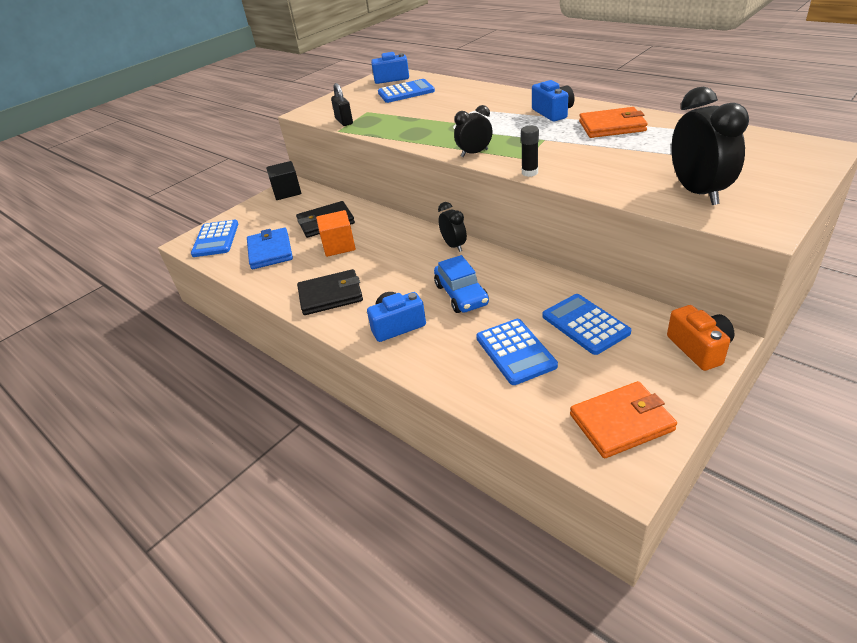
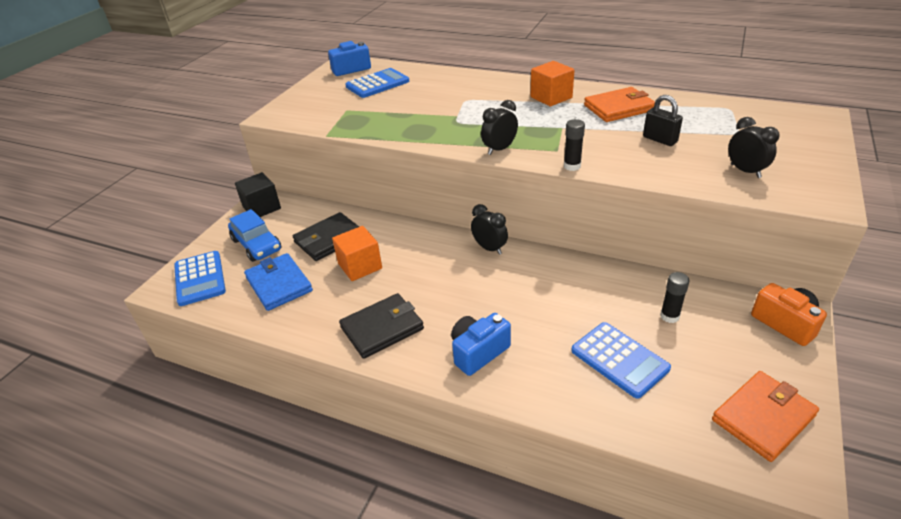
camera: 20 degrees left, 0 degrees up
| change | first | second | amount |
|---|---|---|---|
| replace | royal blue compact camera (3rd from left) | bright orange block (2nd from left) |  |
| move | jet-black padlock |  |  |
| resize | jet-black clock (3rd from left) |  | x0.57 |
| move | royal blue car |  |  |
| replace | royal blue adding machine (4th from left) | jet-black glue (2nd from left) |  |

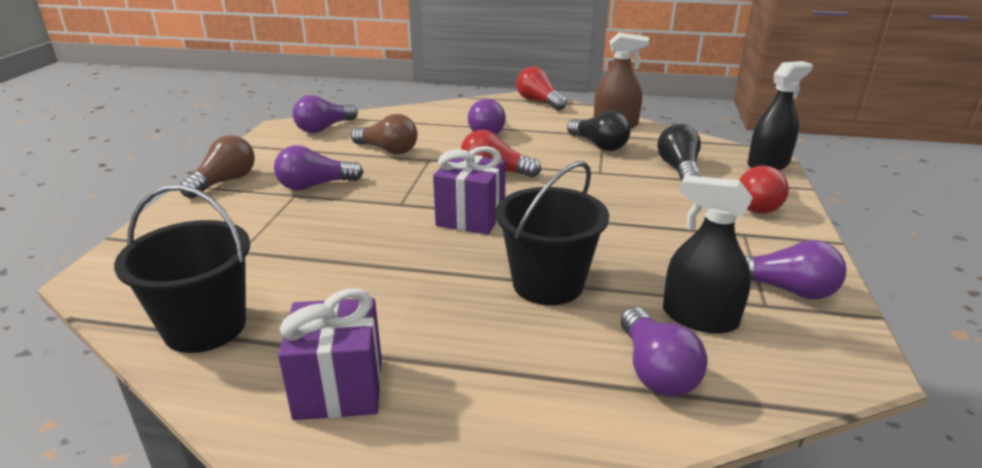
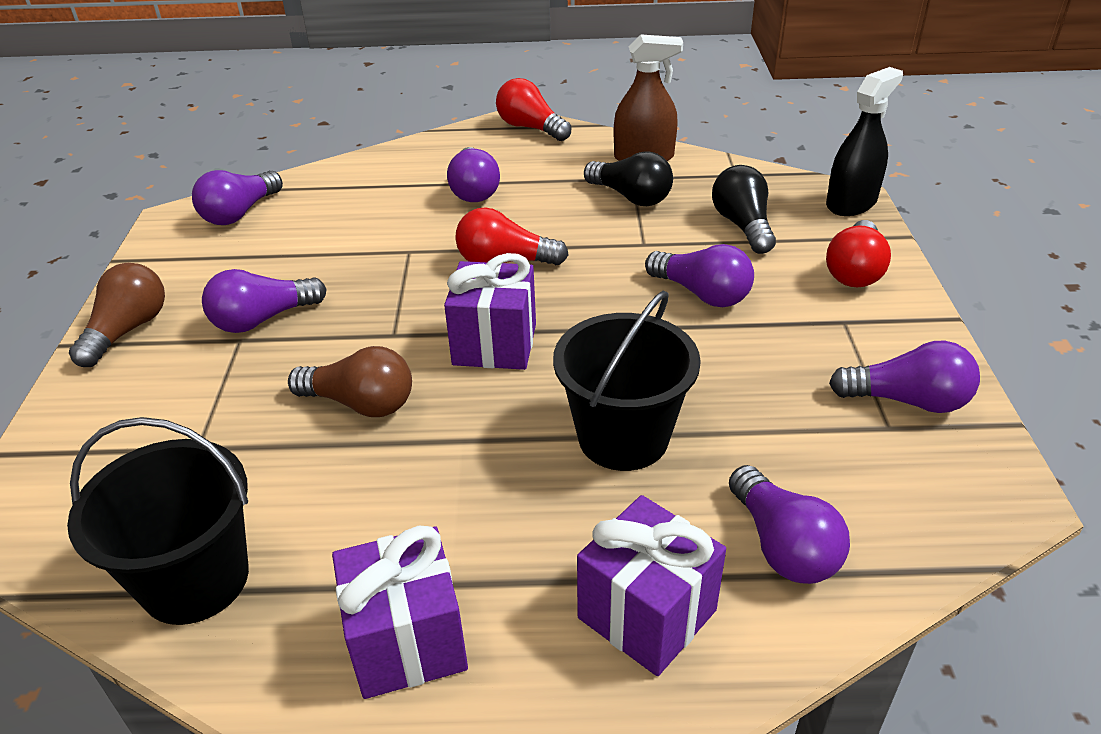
camera: 10 degrees left, 10 degrees up
| change | first | second | amount |
|---|---|---|---|
| move | brown light bulb (2nd from left) |  |  |
| delete | jet-black spray cleaner (1st from left) |  |  |
| insert |  | royal purple light bulb (4th from left) |  |
| insert |  | royal purple wrapped gift (3rd from left) |  |

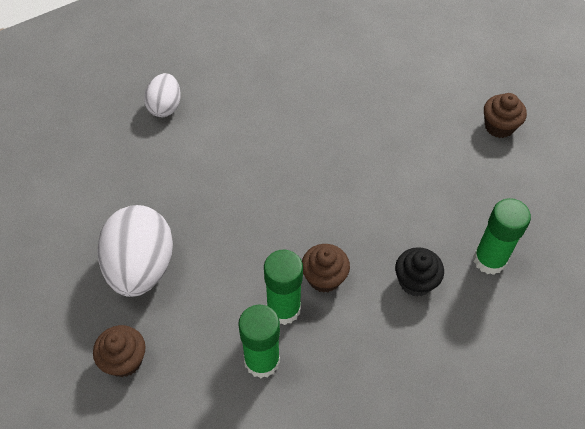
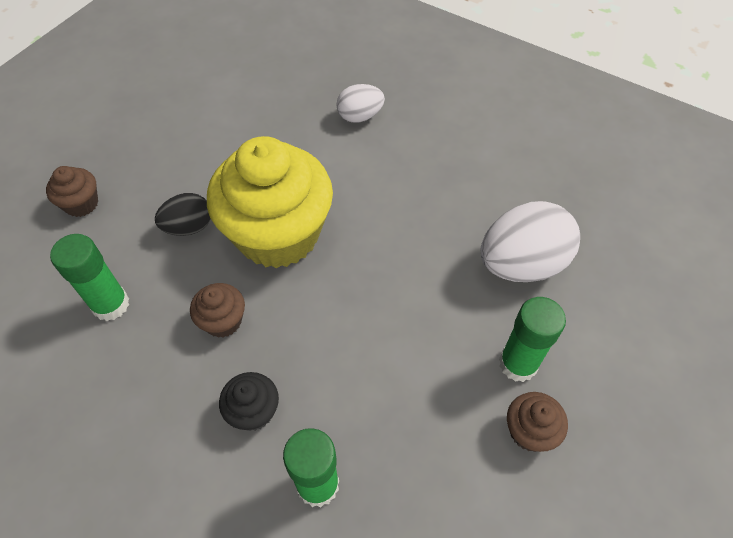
camera: 65 degrees right, 0 degrees up
| change | first | second | amount |
|---|---|---|---|
| move | white egg shape (1st from left in the first image) | white egg shape (2nd from left) |  |
| move | green glue (2nd from left in the first image) | green glue (3rd from left) |  |
| insert |  | yellow cupcake |  |
| insert |  | jet-black egg shape |  |

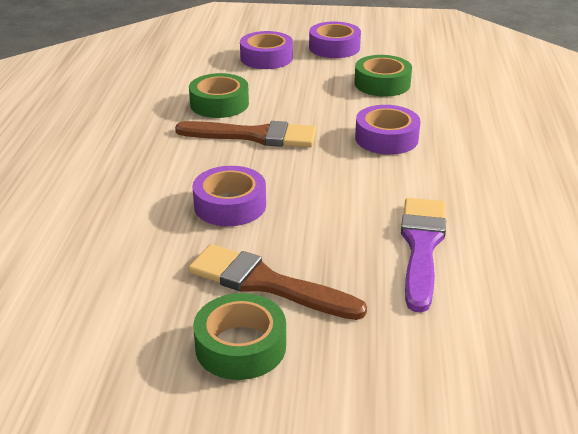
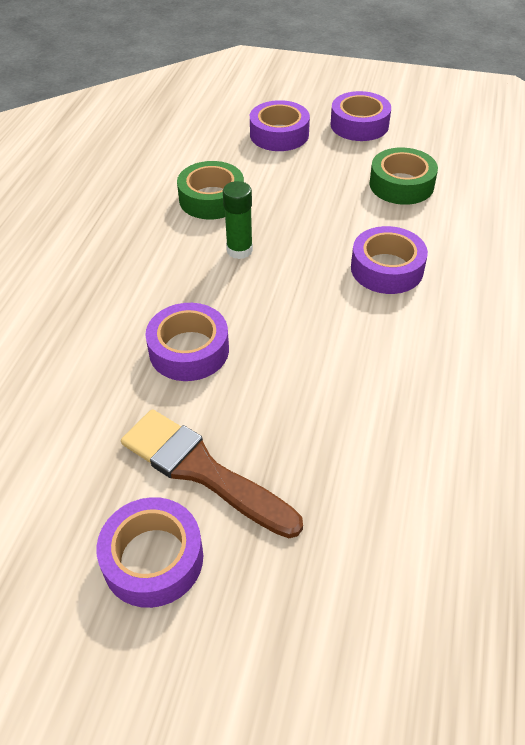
camera: 10 degrees right, 15 degrees up
| change | first | second | amount |
|---|---|---|---|
| replace | brown paintbrush (1st from left) | green glue |  |
| delete | royal purple paintbrush |  |  |
| recolor | green roll of tape (2nd from left) | royal purple roll of tape (1st from left) |  |

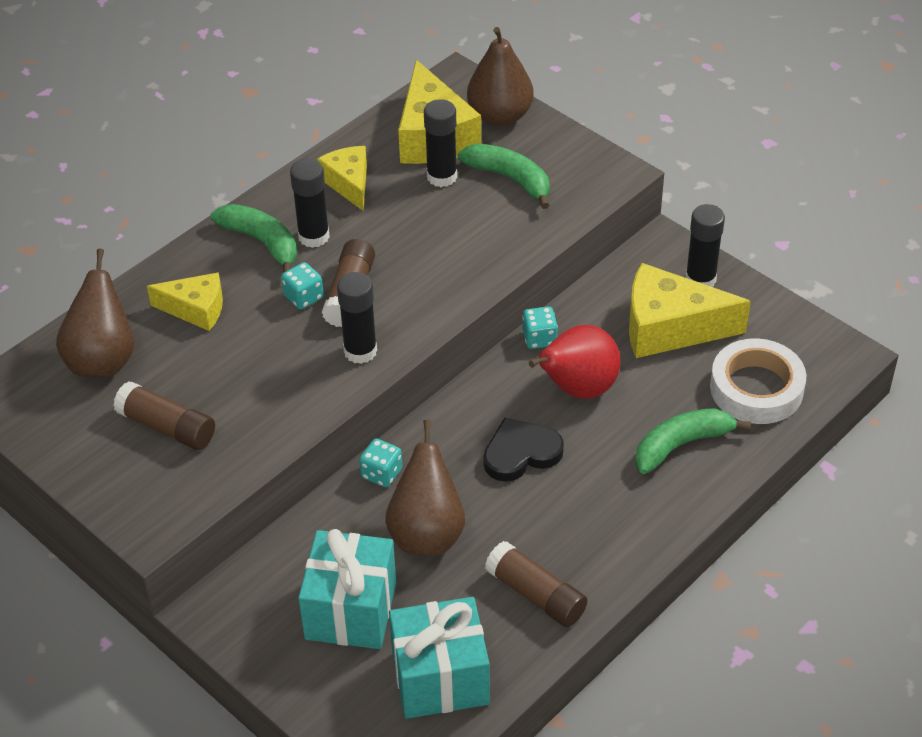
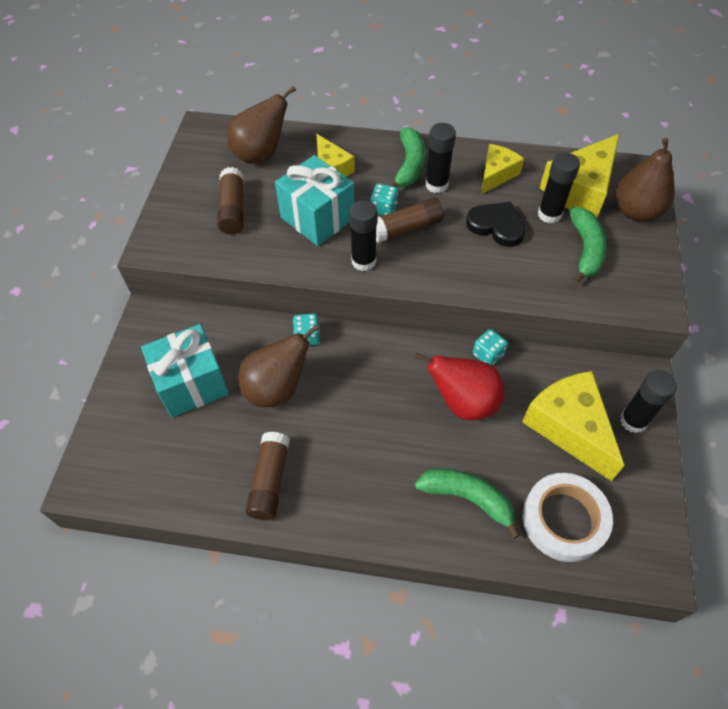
camera: 55 degrees right, 10 degrees up
| change | first | second | amount |
|---|---|---|---|
| move | jet-black love heart |  |  |
| move | aqua wrapped gift (2nd from left) |  |  |

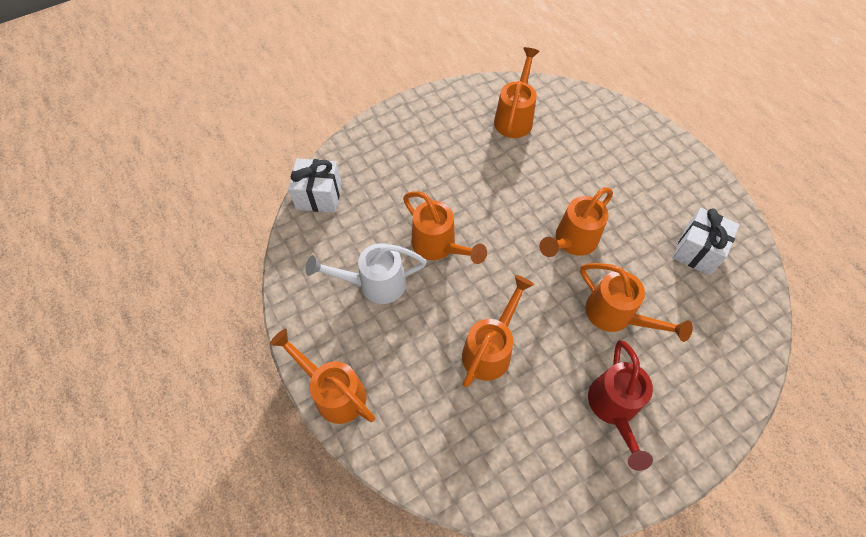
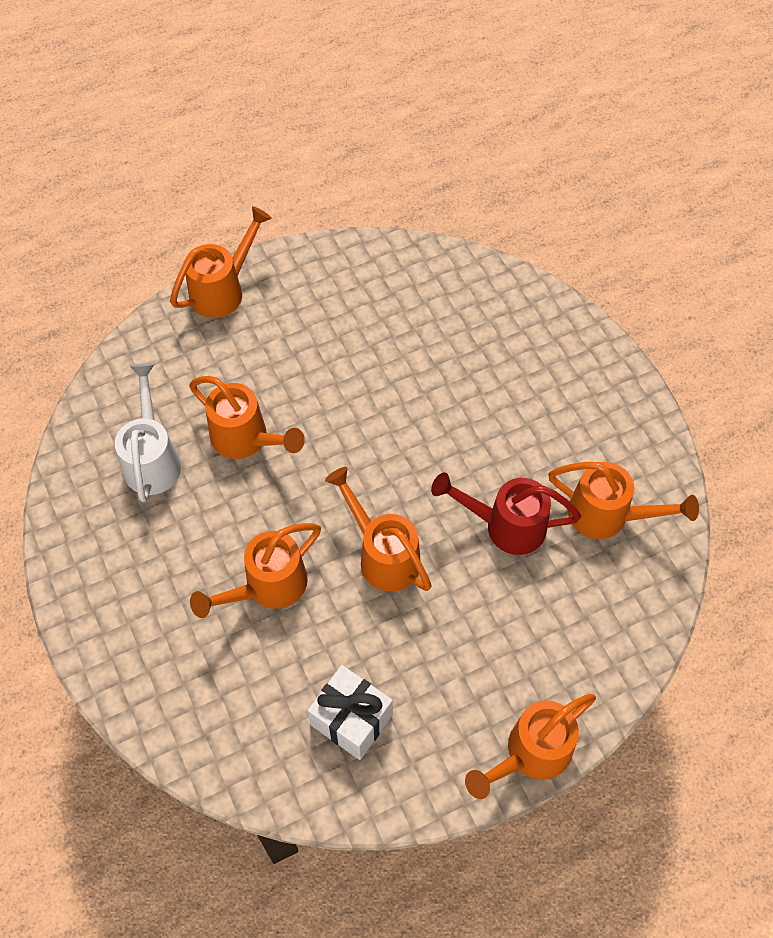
camera: 95 degrees right, 0 degrees up
| change | first | second | amount |
|---|---|---|---|
| delete | white wrapped gift (1st from left) |  |  |
| move | bright orange watering pot (2nd from left in the first image) | bright orange watering pot (5th from left) |  |
| move | white watering pot |  |  |
| move | red watering pot |  |  |

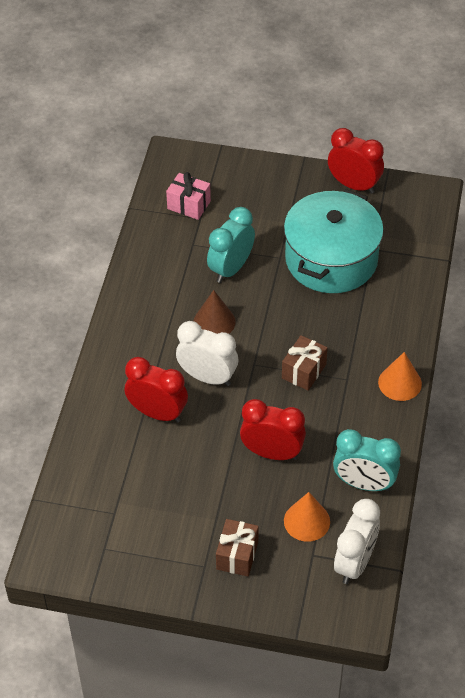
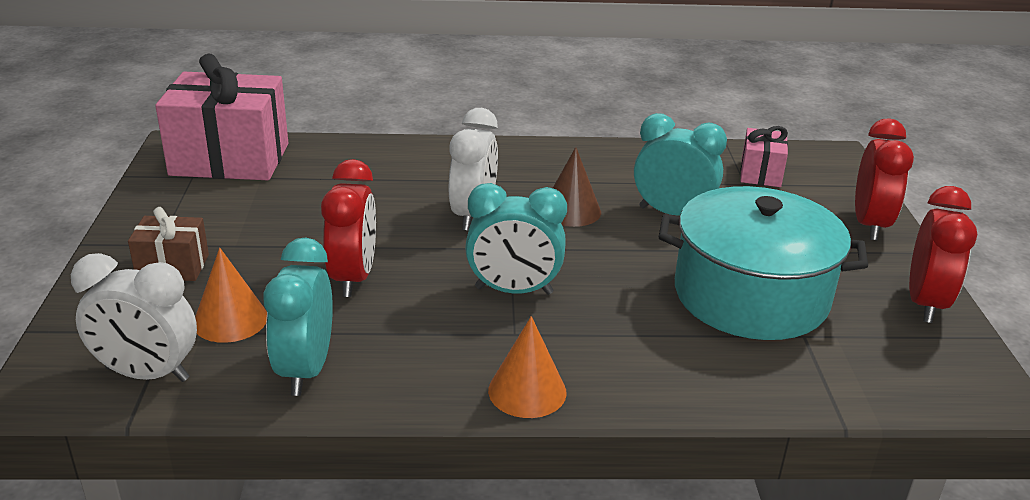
camera: 75 degrees right, 20 degrees down
| change | first | second | amount |
|---|---|---|---|
| replace | brown wrapped gift (2nd from left) | aqua clock (2nd from left) |  |
| move | red clock (1st from left in the first image) | red clock (2nd from left) |  |
| insert |  | pink wrapped gift (1st from left) |  |

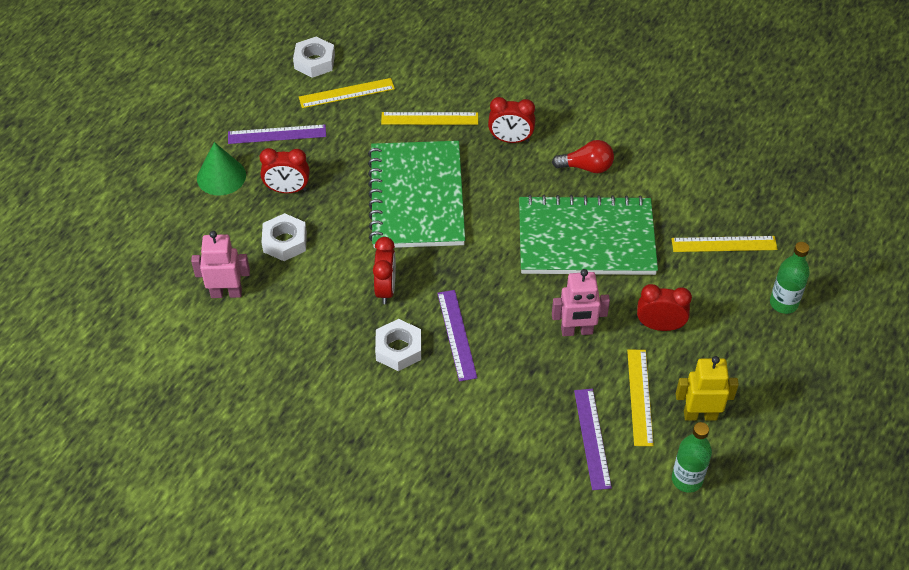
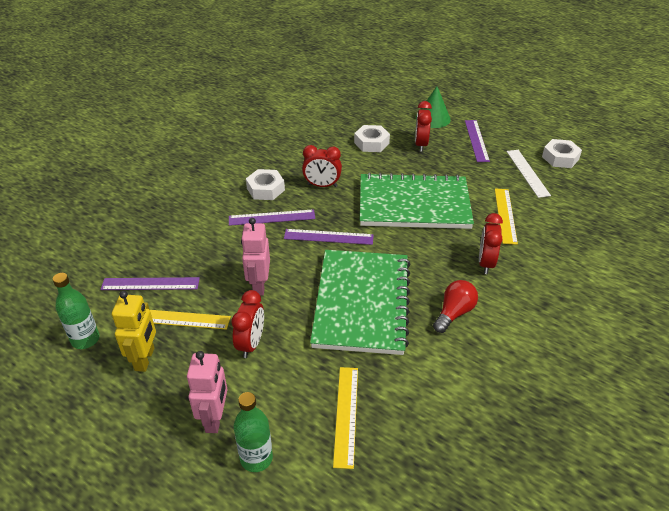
camera: 95 degrees right, 10 degrees down
| change | first | second | amount |
|---|---|---|---|
| recolor | yellow measuring stick (1st from left) | white measuring stick |  |
| rotate | red light bulb |  | 150 degrees counterclockwise |
| move | pink robot figure (1st from left) |  |  |
| insert |  | royal purple measuring stick (3rd from left) |  |

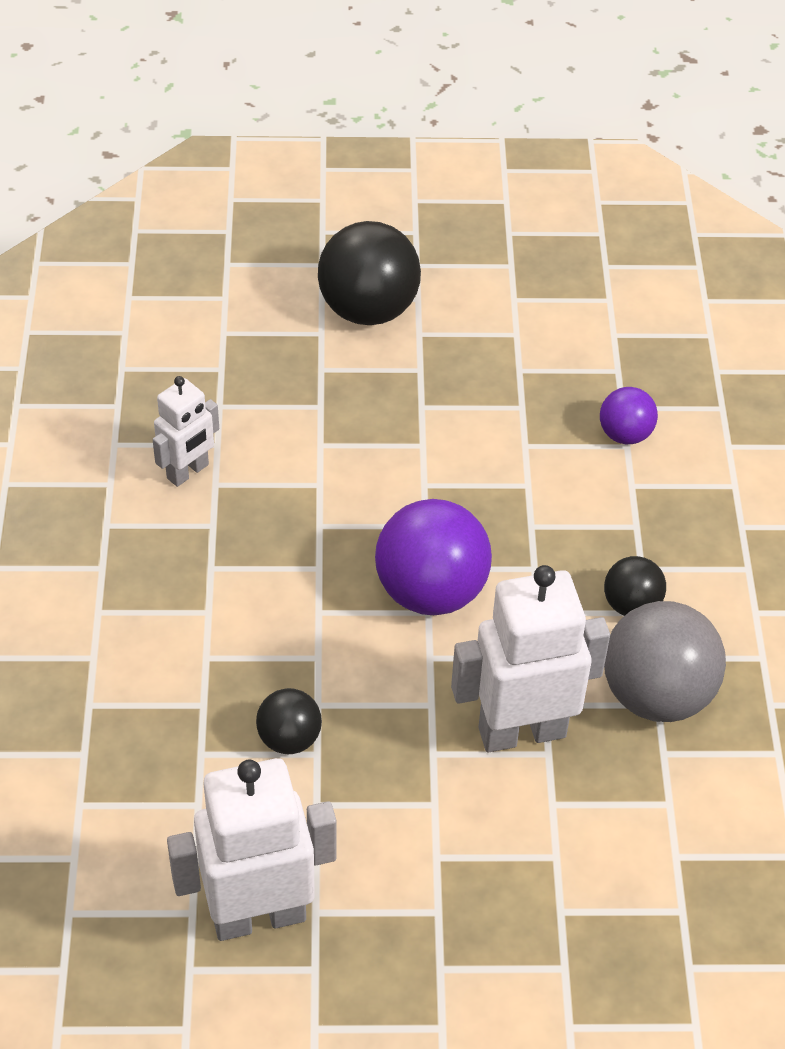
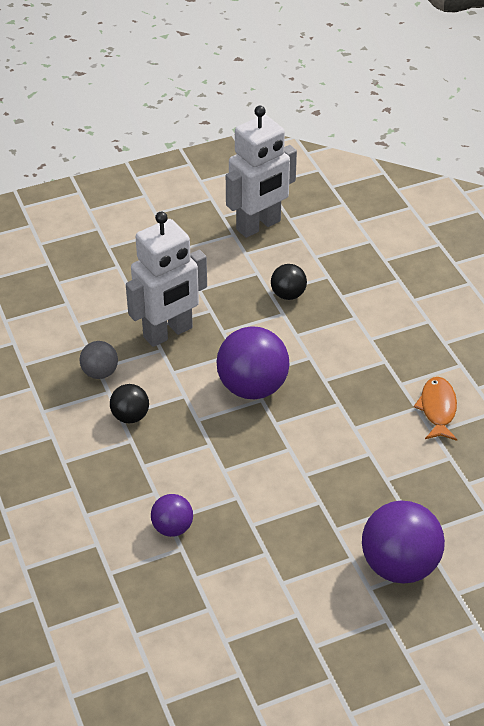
camera: 160 degrees right, 5 degrees down
| change | first | second | amount |
|---|---|---|---|
| recolor | jet-black sphere (2nd from left) | royal purple sphere (3rd from left) |  |
| replace | white robot figure (1st from left) | bright orange toy fish |  |
| resize | grey sphere |  | x0.54 |

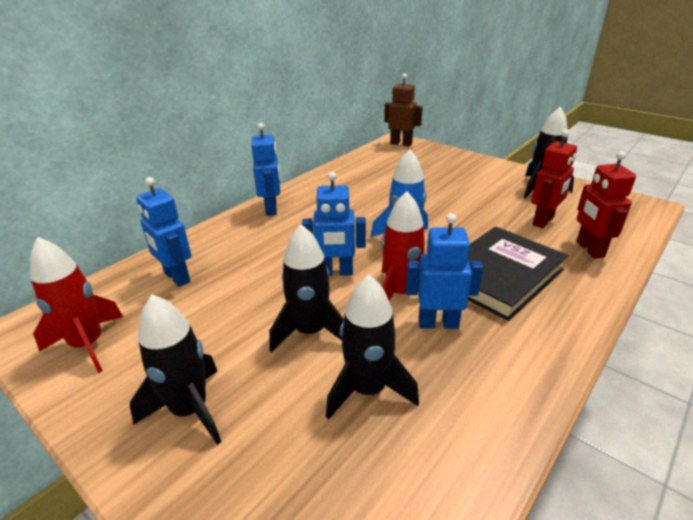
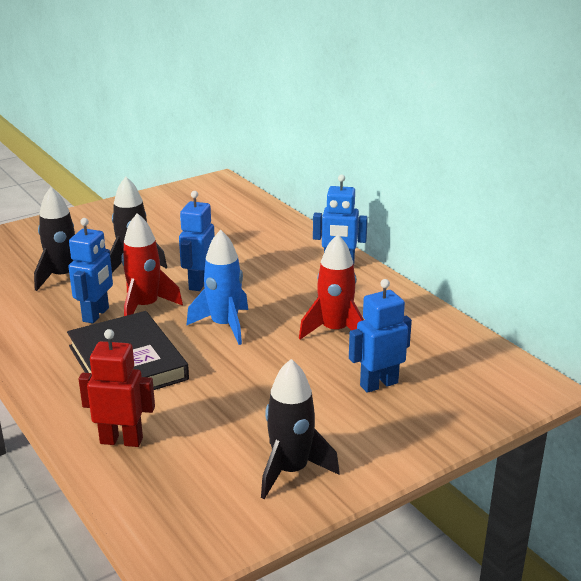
camera: 105 degrees right, 5 degrees down
| change | first | second | amount |
|---|---|---|---|
| delete | brown robot figure |  |  |
| delete | red robot figure (1st from left) |  |  |
| move | royal blue robot figure (1st from left in the first image) | royal blue robot figure (4th from left) |  |
| move | red rocket (1st from left in the first image) | red rocket (2nd from left) |  |
| delete | jet-black rocket (1st from left) |  |  |

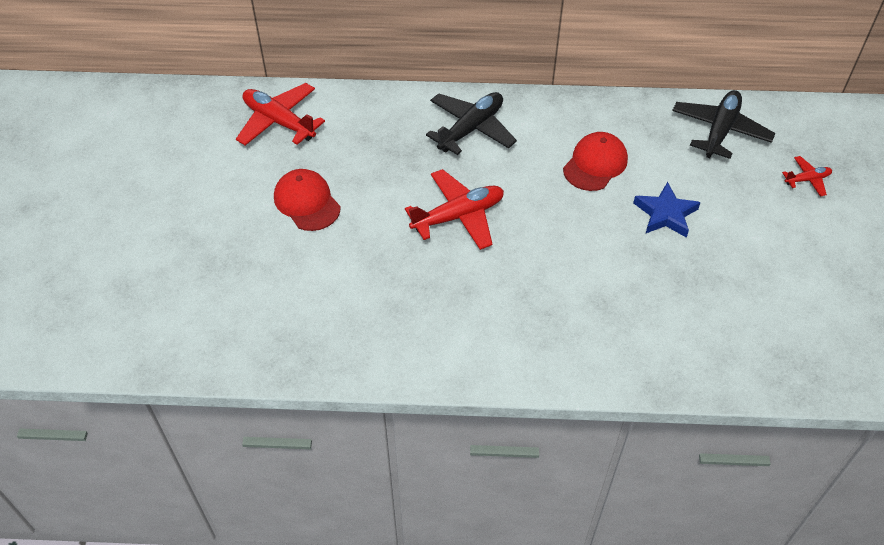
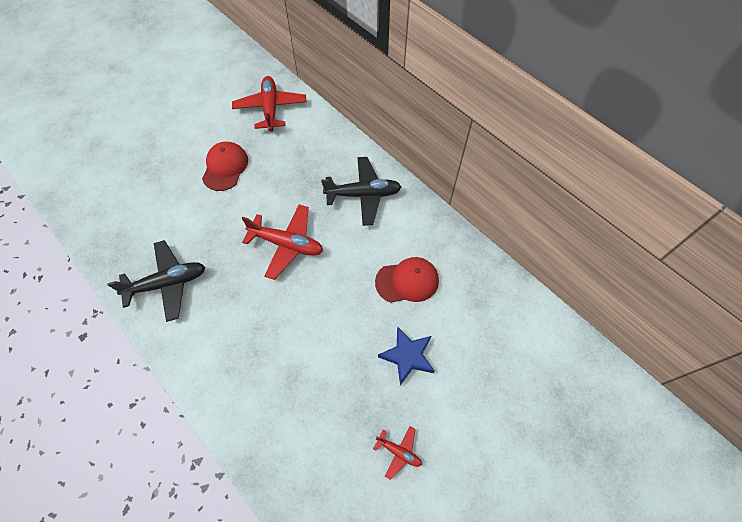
camera: 45 degrees right, 10 degrees up
| change | first | second | amount |
|---|---|---|---|
| move | jet-black plane (2nd from left in the first image) | jet-black plane (1st from left) |  |
| move | red plane (3rd from left) |  |  |

